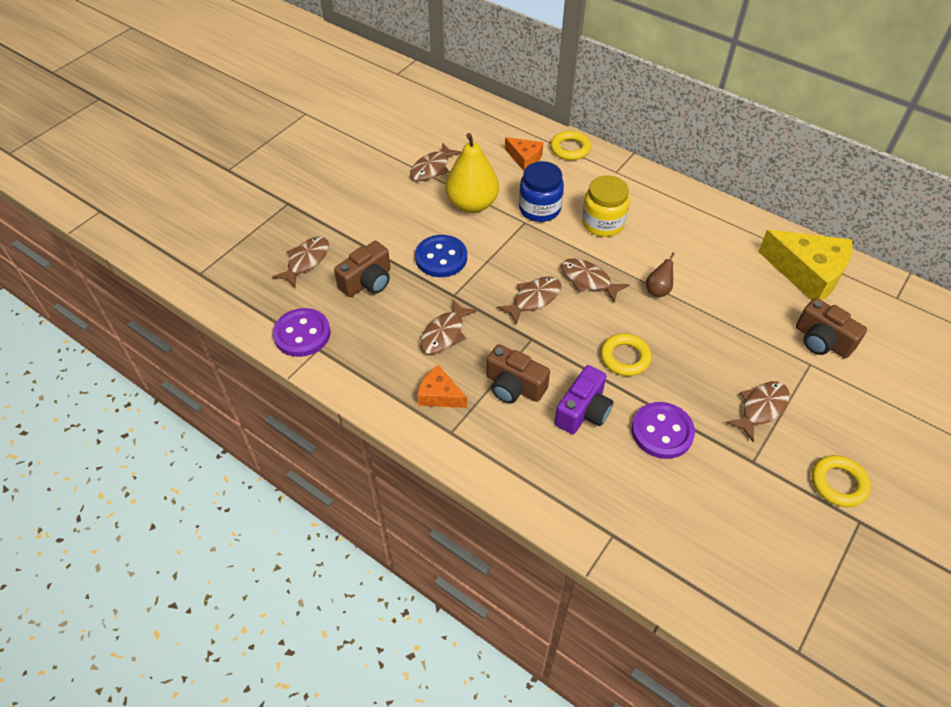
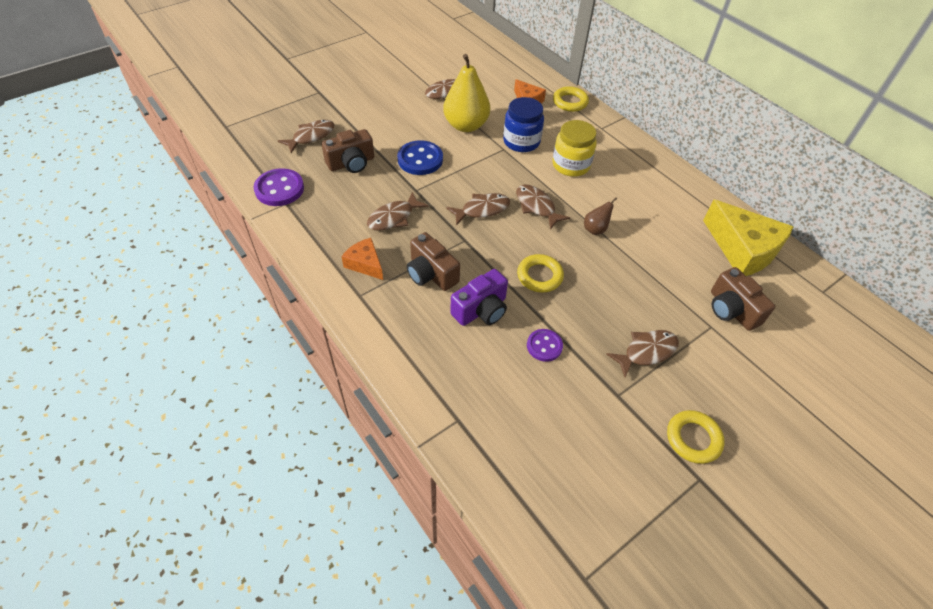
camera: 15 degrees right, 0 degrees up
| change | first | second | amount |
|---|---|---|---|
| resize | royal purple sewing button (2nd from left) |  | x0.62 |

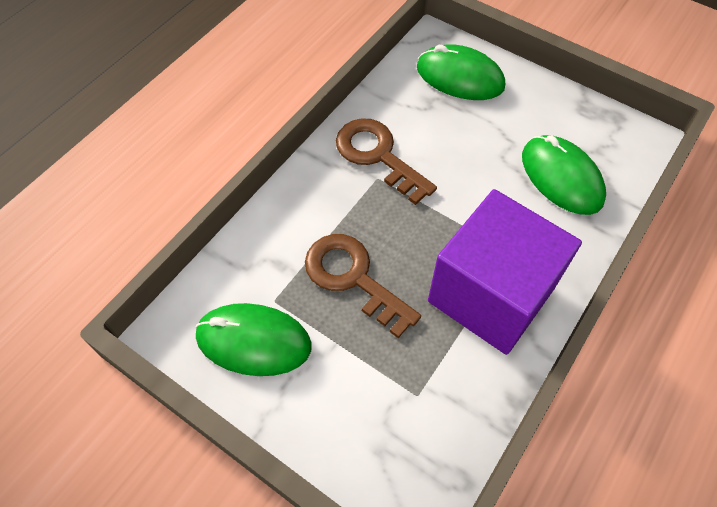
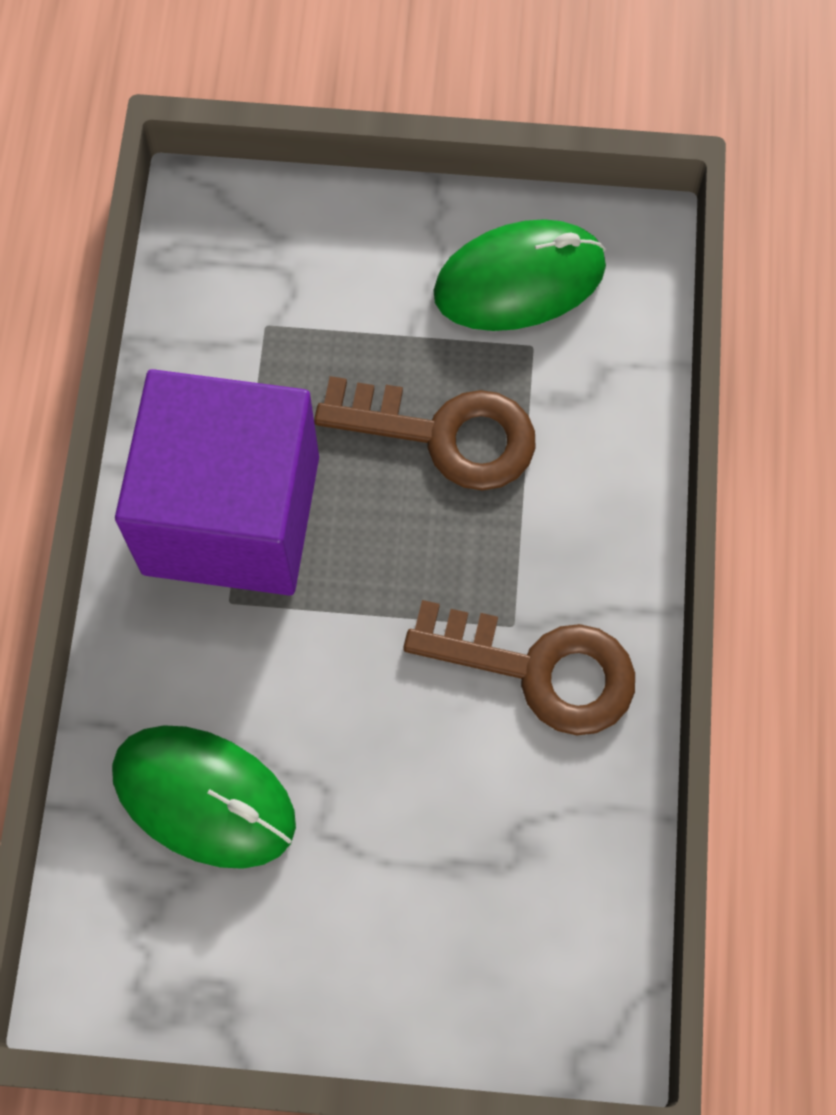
camera: 150 degrees right, 10 degrees up
| change | first | second | amount |
|---|---|---|---|
| delete | green mouse (2nd from left) |  |  |

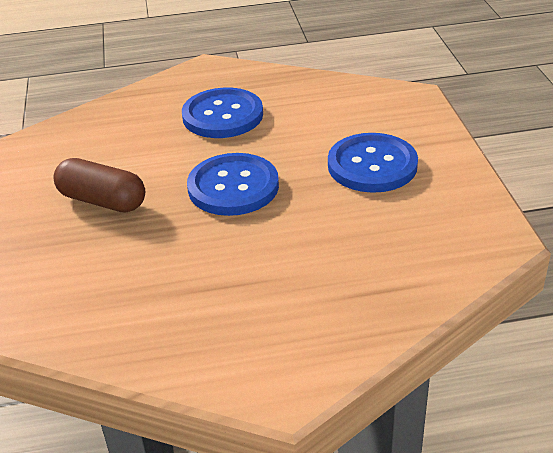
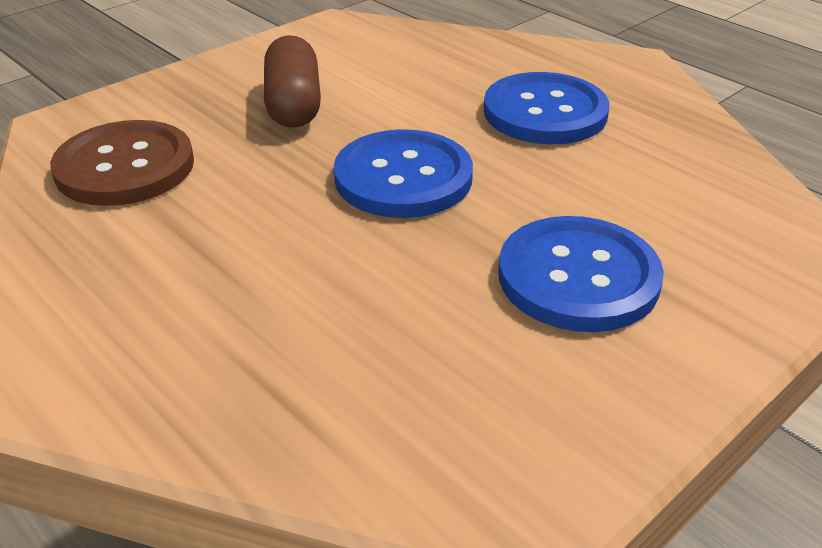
camera: 55 degrees right, 0 degrees up
| change | first | second | amount |
|---|---|---|---|
| insert |  | brown sewing button |  |

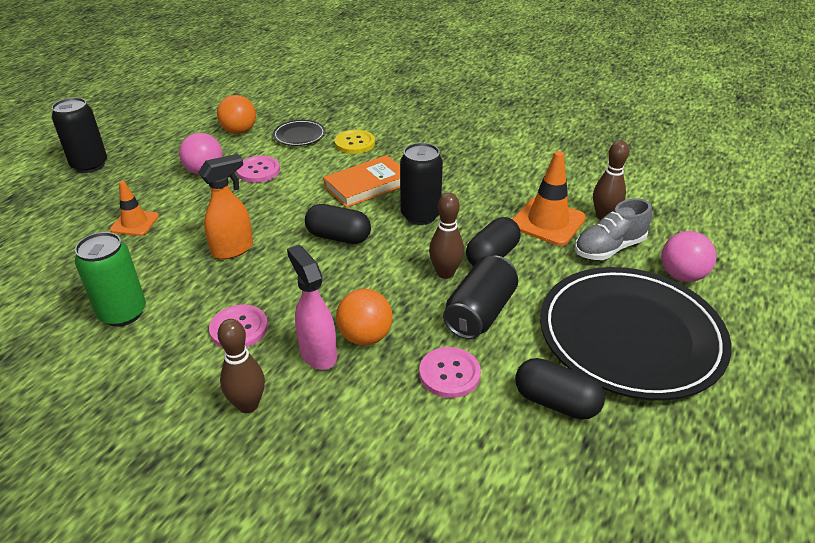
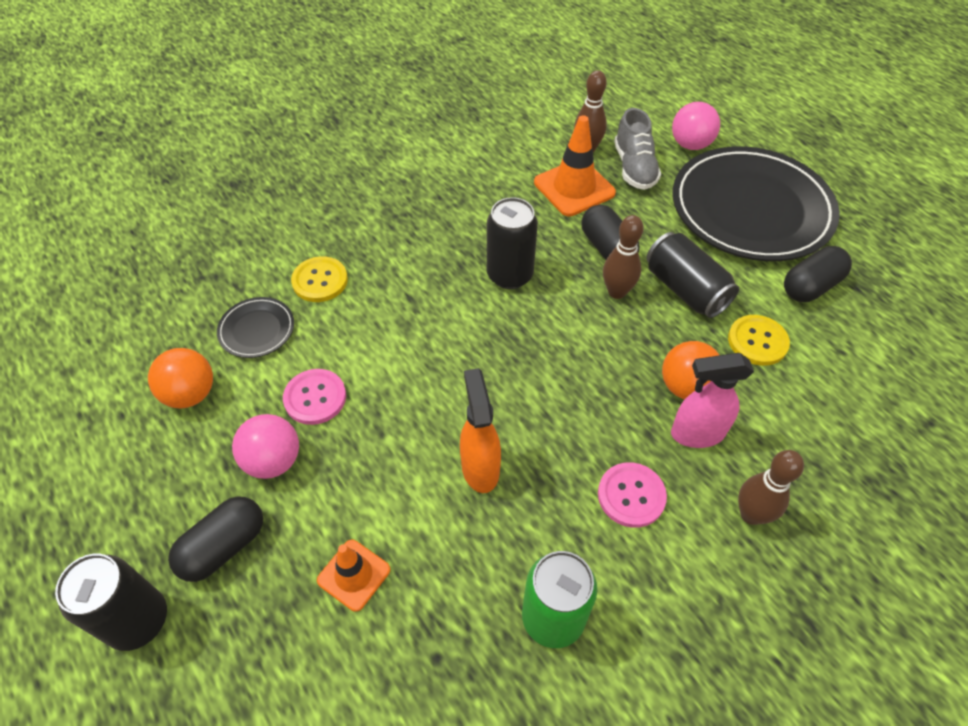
camera: 65 degrees left, 15 degrees up
| change | first | second | amount |
|---|---|---|---|
| delete | bright orange hardback |  |  |
| move | jet-black capsule (1st from left) |  |  |
| recolor | pink sewing button (3rd from left) | yellow sewing button (2nd from left) |  |

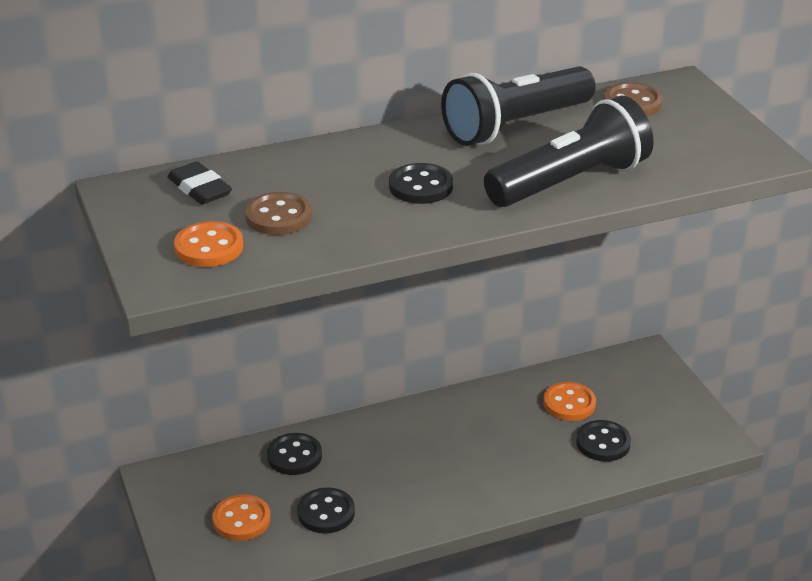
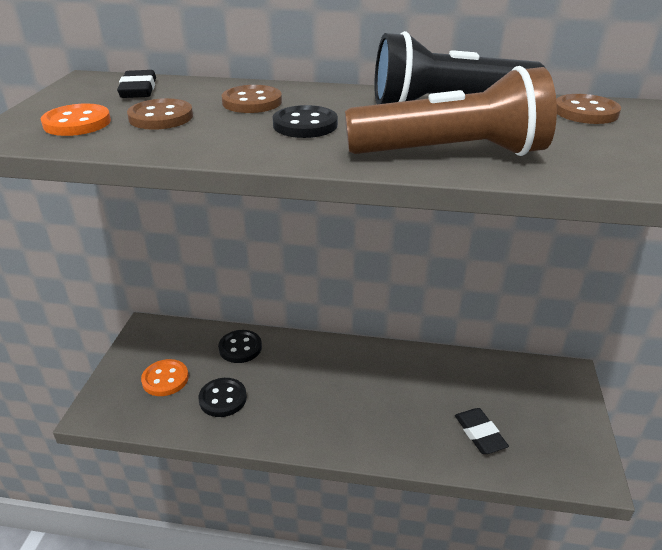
camera: 30 degrees right, 0 degrees up
| change | first | second | amount |
|---|---|---|---|
| recolor | jet-black flashlight (2nd from left) | brown flashlight |  |
| delete | bright orange sewing button (3rd from left) |  |  |
| replace | jet-black sewing button (4th from left) | jet-black gum eraser (2nd from left) |  |
| insert |  | brown sewing button (2nd from left) |  |

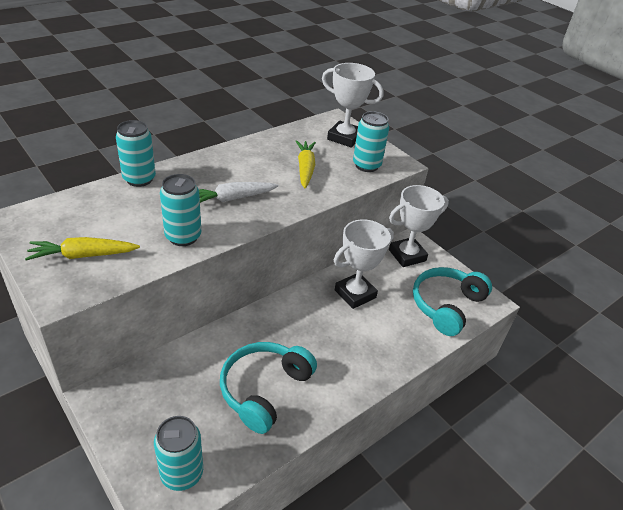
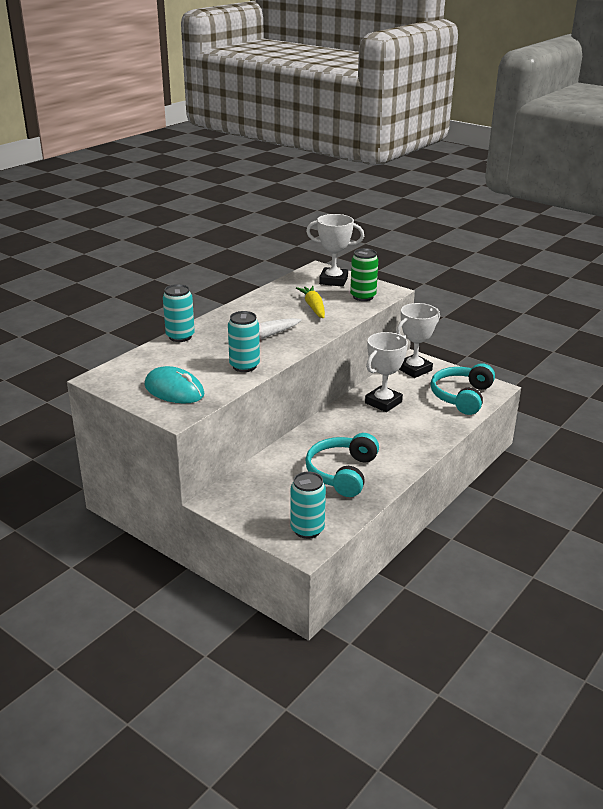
camera: 10 degrees left, 10 degrees down
| change | first | second | amount |
|---|---|---|---|
| recolor | aqua tin (4th from left) | green tin |  |
| replace | yellow carrot (1st from left) | aqua mouse |  |

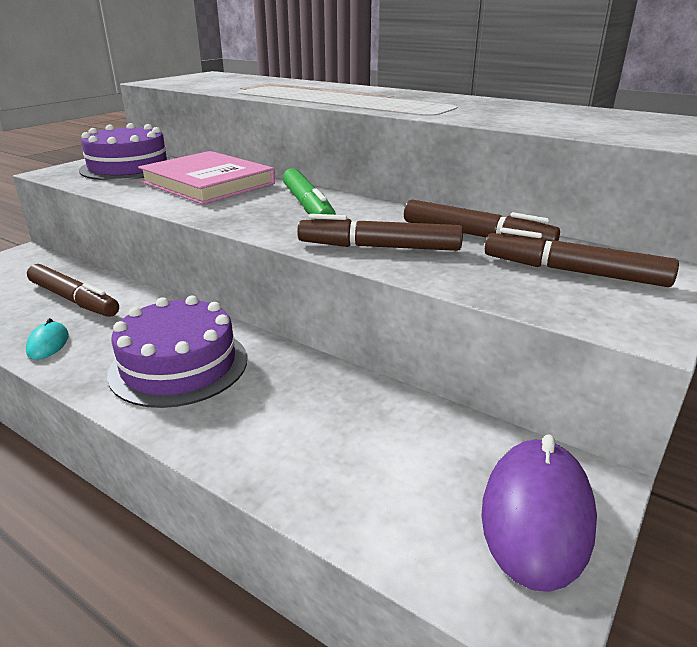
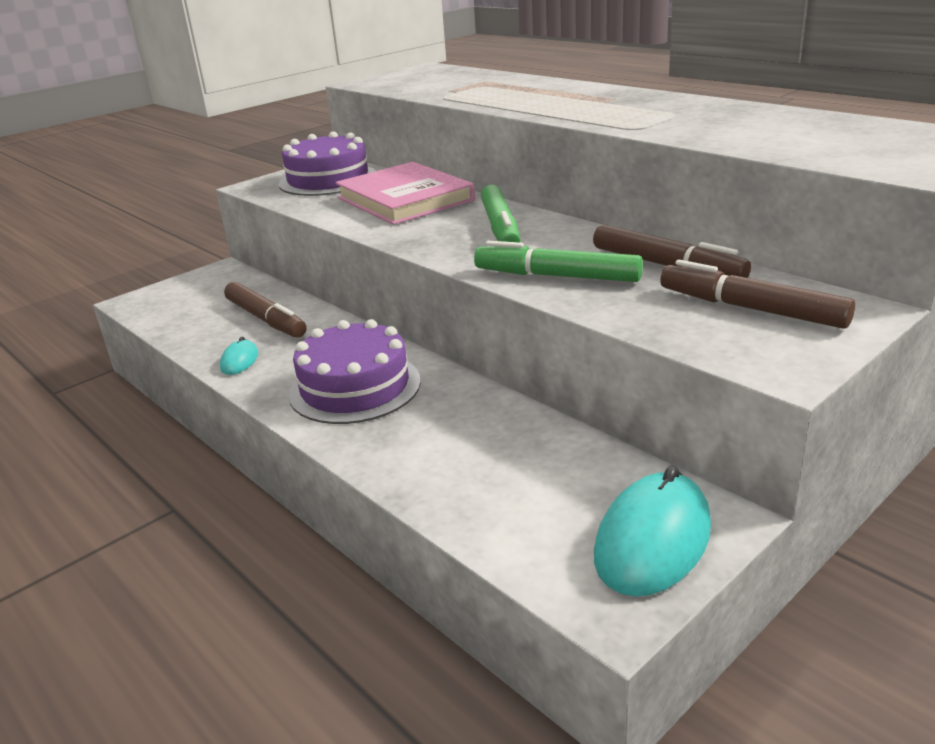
camera: 15 degrees right, 0 degrees up
| change | first | second | amount |
|---|---|---|---|
| recolor | brown marker pen (2nd from left) | green marker pen (2nd from left) |  |
| recolor | royal purple mouse | aqua mouse (2nd from left) |  |

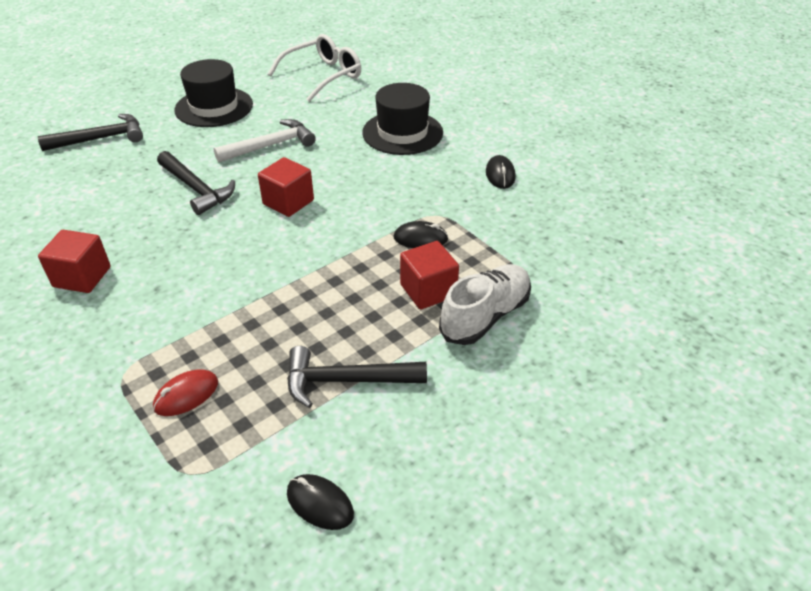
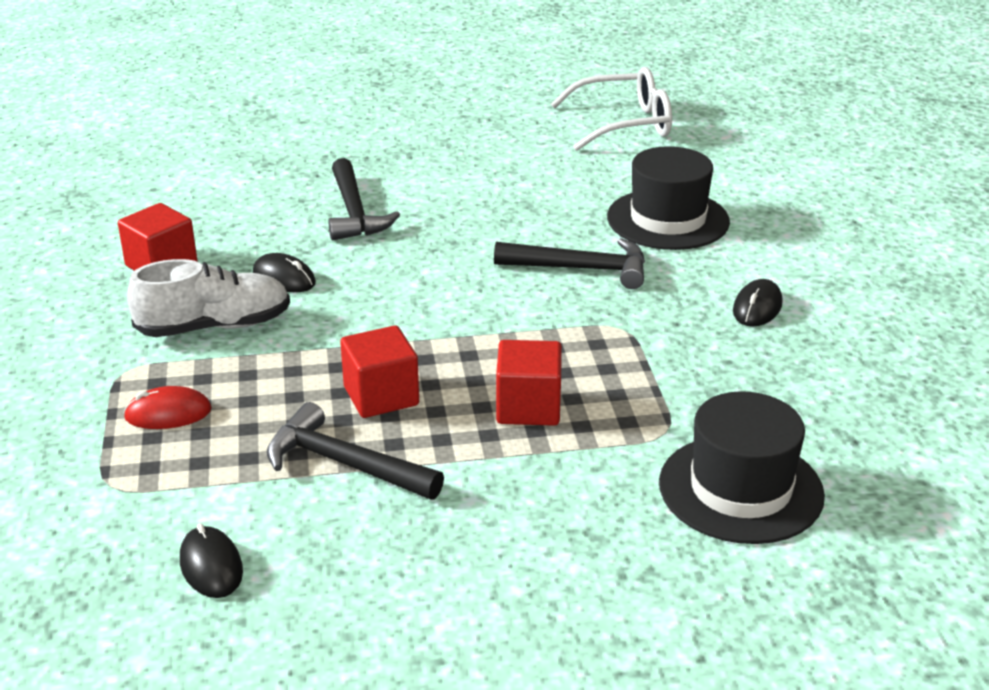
camera: 30 degrees right, 10 degrees down
| change | first | second | amount |
|---|---|---|---|
| move | jet-black tall hat (1st from left in the first image) | jet-black tall hat (2nd from left) |  |
| move | jet-black carpenter's hammer (1st from left in the first image) | jet-black carpenter's hammer (3rd from left) |  |
| delete | white carpenter's hammer |  |  |
| move | red block (2nd from left) |  |  |
| move | jet-black mouse (2nd from left) |  |  |
| move | white lace-up shoe |  |  |

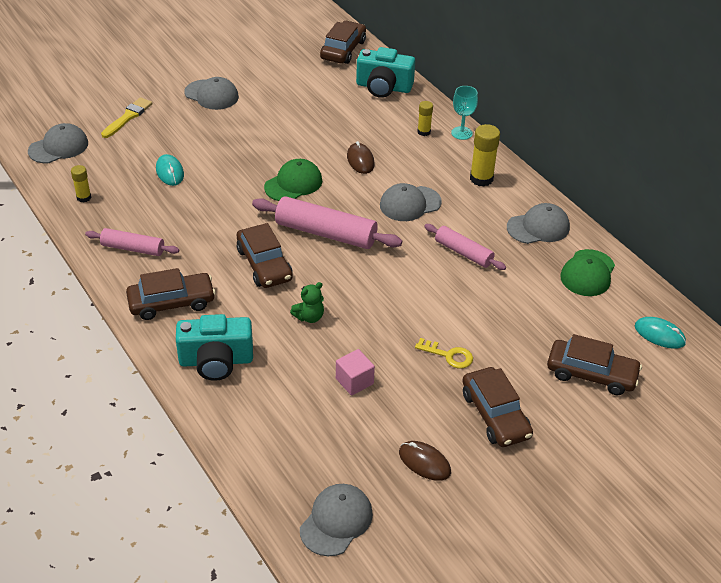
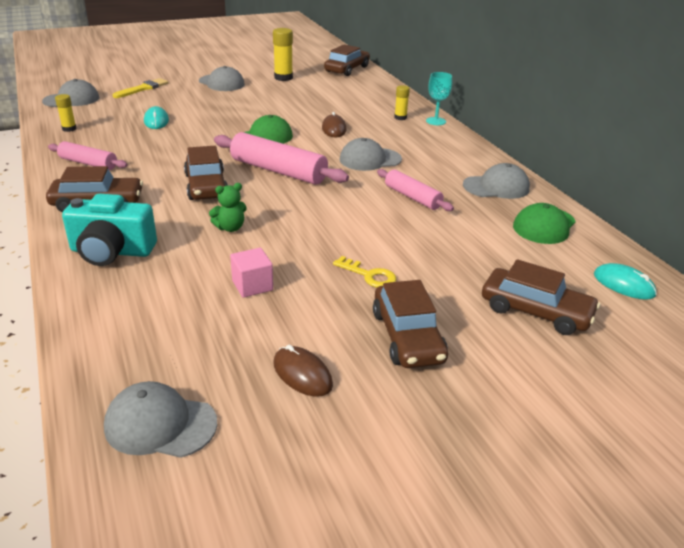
camera: 10 degrees right, 10 degrees down
| change | first | second | amount |
|---|---|---|---|
| delete | aqua compact camera (2nd from left) |  |  |
| move | yellow glue (3rd from left in the first image) | yellow glue (2nd from left) |  |
| rotate | grey peaked cap (3rd from left in the first image) | grey peaked cap (2nd from left) | 120 degrees counterclockwise |

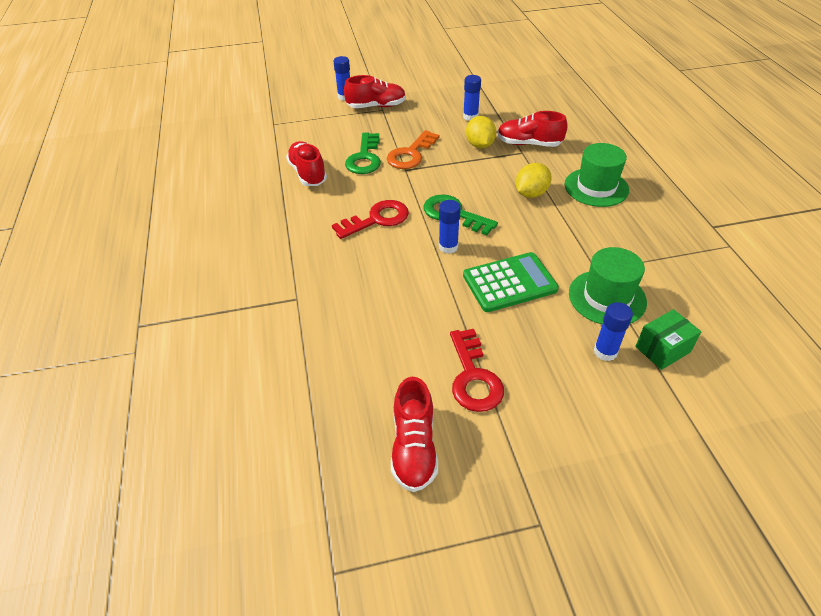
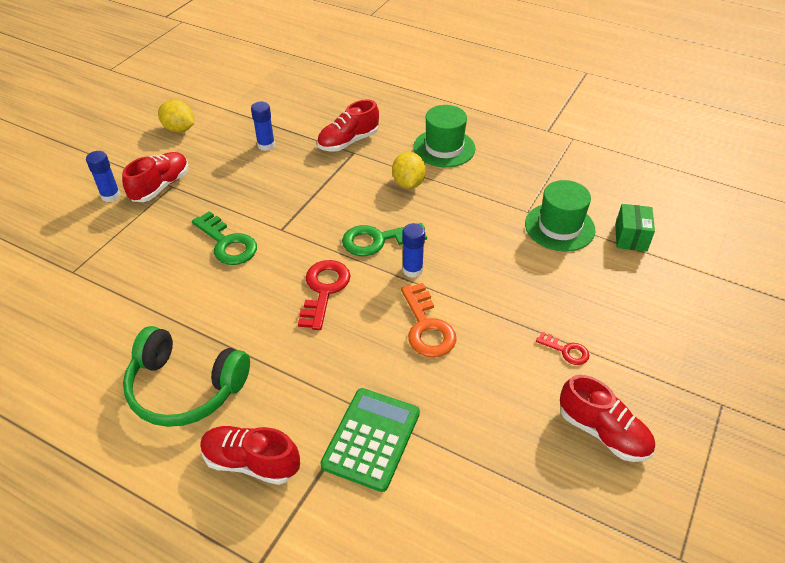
camera: 50 degrees left, 0 degrees up
| change | first | second | amount |
|---|---|---|---|
| move | yellow citrus fruit (1st from left) |  |  |
| move | bright orange door key |  |  |
| move | red lace-up shoe (1st from left in the first image) | red lace-up shoe (2nd from left) |  |
| move | green adding machine |  |  |
| delete | royal blue glue (4th from left) |  |  |
| resize | red door key (2nd from left) |  | x0.55 |
| insert |  | green over-ear headphones |  |

